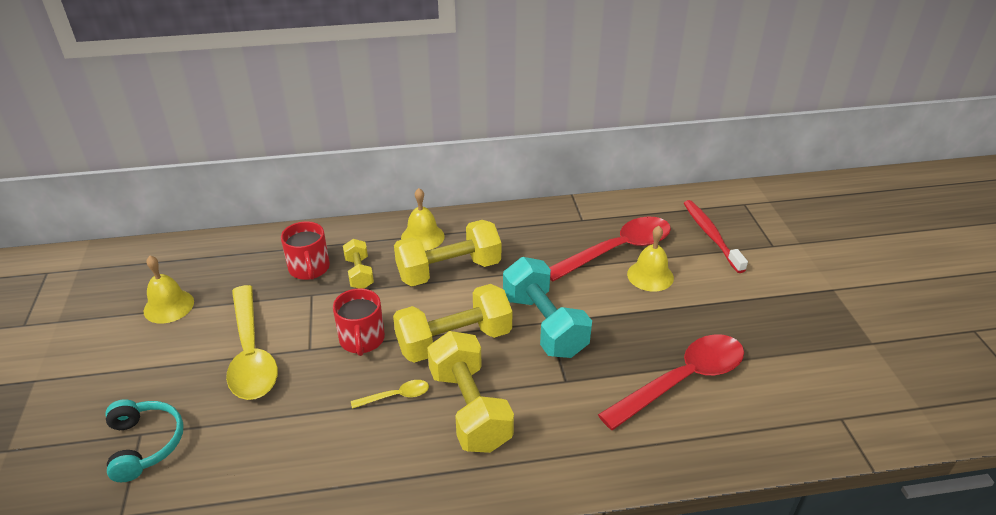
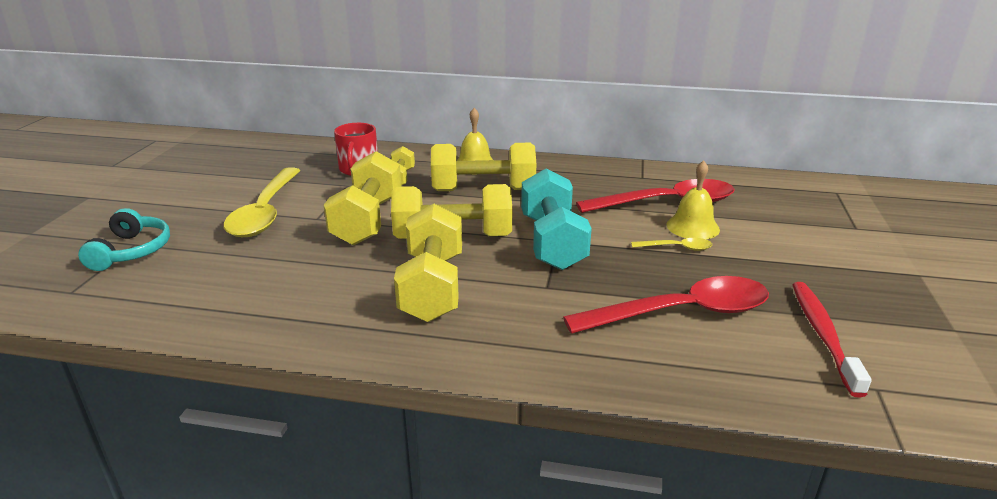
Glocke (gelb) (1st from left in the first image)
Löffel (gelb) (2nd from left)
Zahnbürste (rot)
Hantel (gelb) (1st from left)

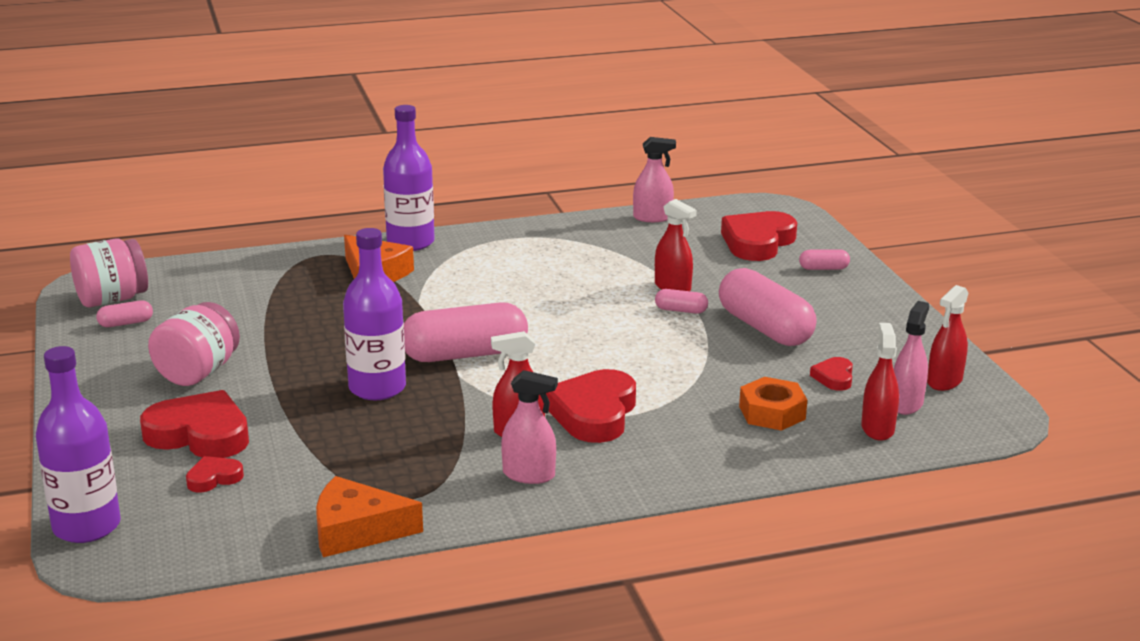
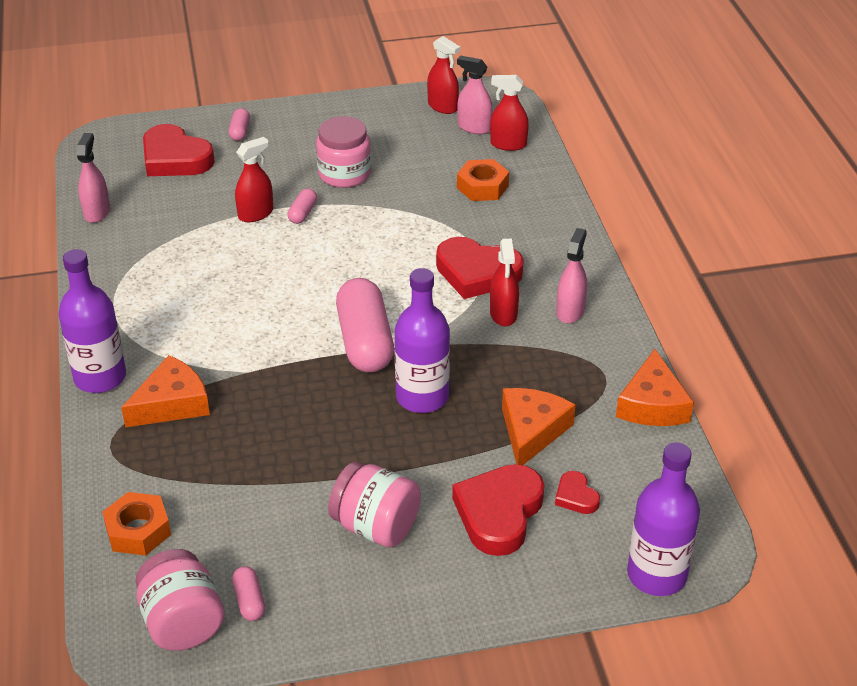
Herz (rot) (5th from left in the first image)
Sechskantmutter (orange) (1st from left)
Käse (orange) (2nd from left)
Einmachglas (rosa) (2nd from left)

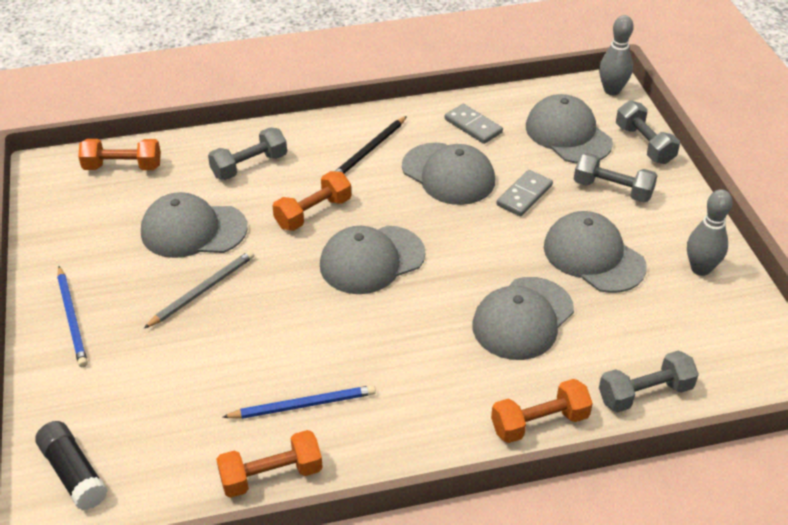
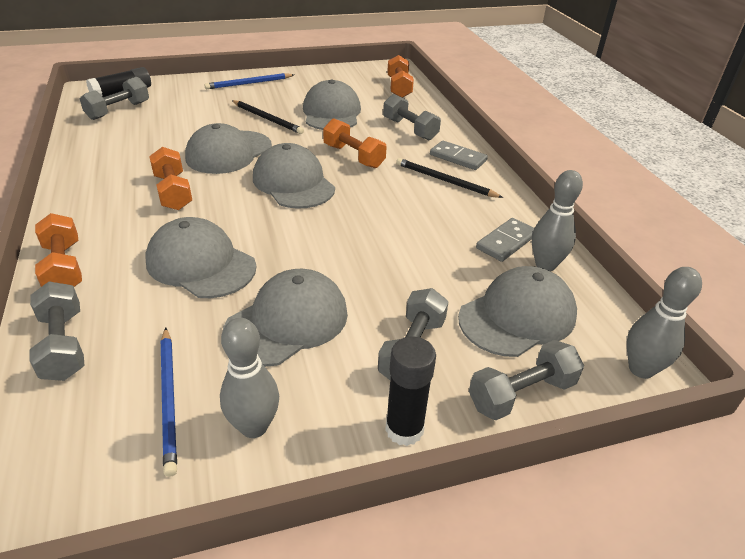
Hantel (grau) (2nd from left)
Klebestift (schwarz) (2nd from left)
Bowlingkegel (grau) (2nd from left)
Hantel (orange) (2nd from left)
Bleistift (blau) (1st from left)
Kappe (grau) (2nd from left)
Dominostein (grau) (1st from left)
Bleistift (schwarz) (1st from left)

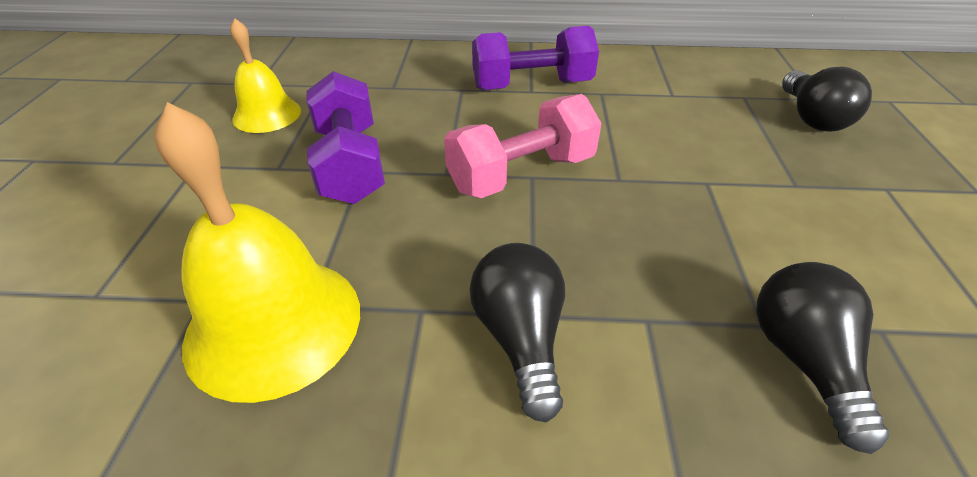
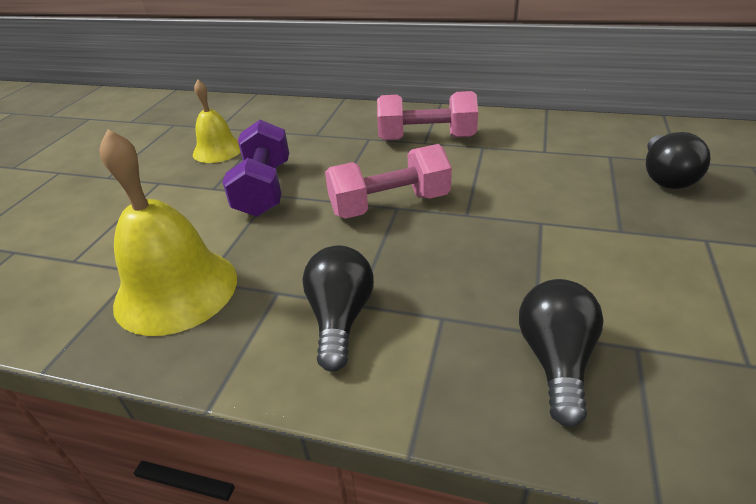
Hantel (rosa) (2nd from left)

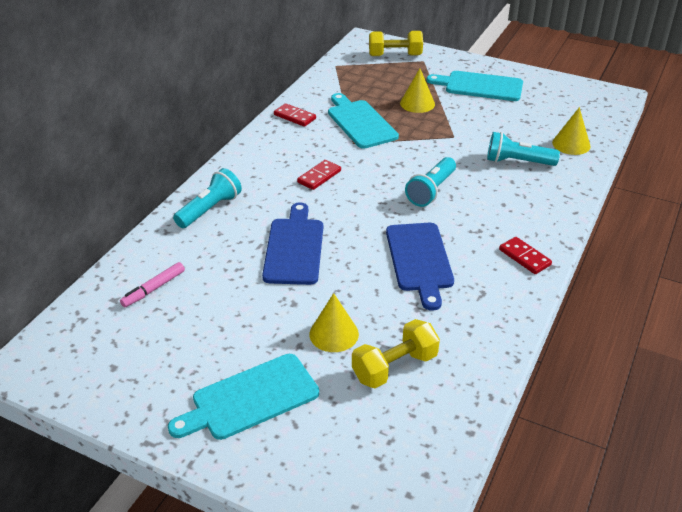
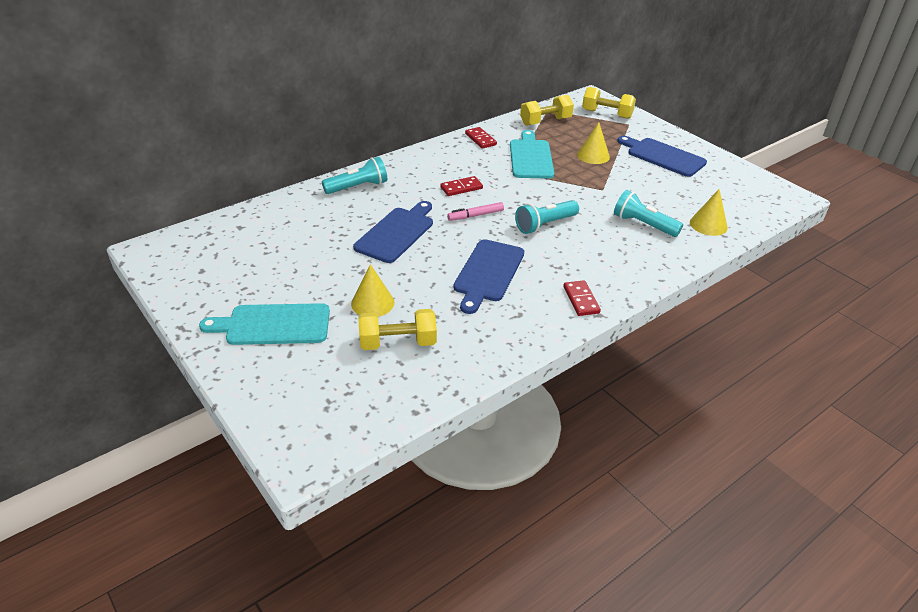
Hantel (gelb) (2nd from left)
Filzstift (rosa)
Schneidebrett (blau) (3rd from left)

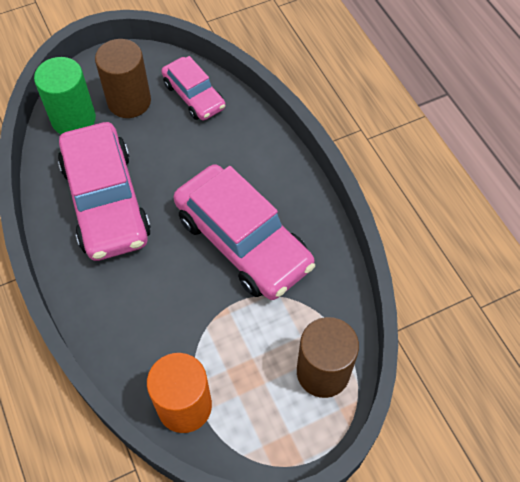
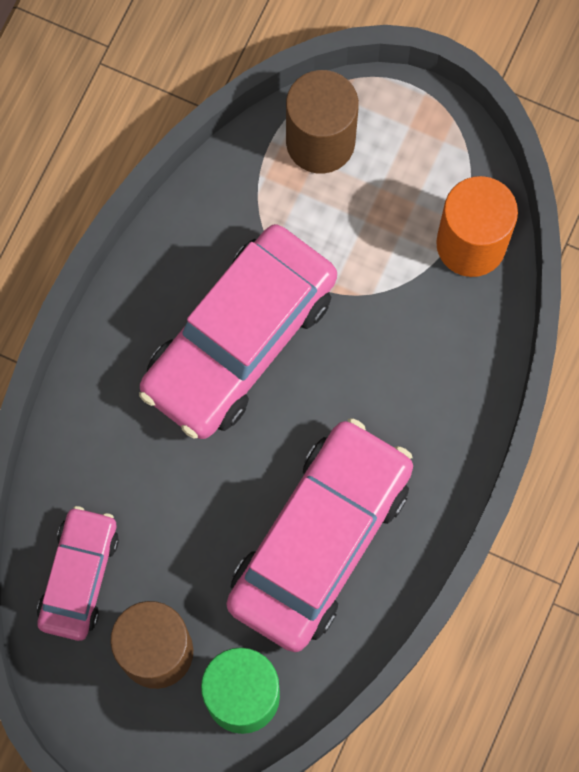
Auto (rosa) (2nd from left)

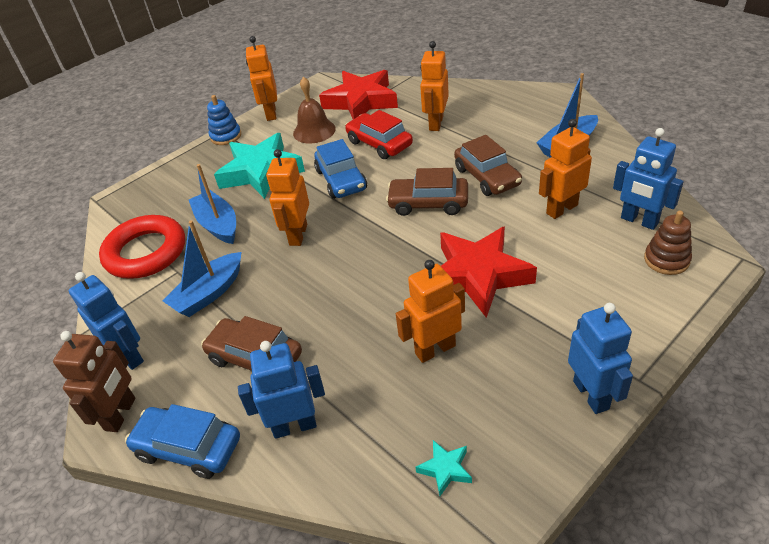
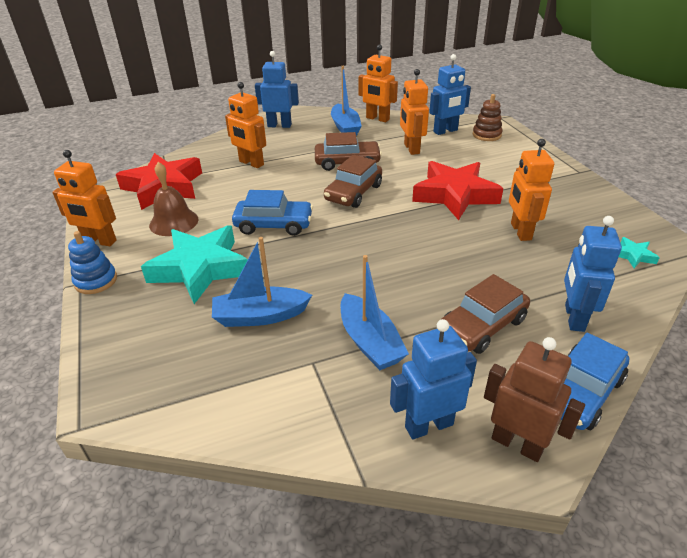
Ring (rot)
Auto (rot)
Roboter (orange) (3rd from left)
Roboter (blau) (1st from left)

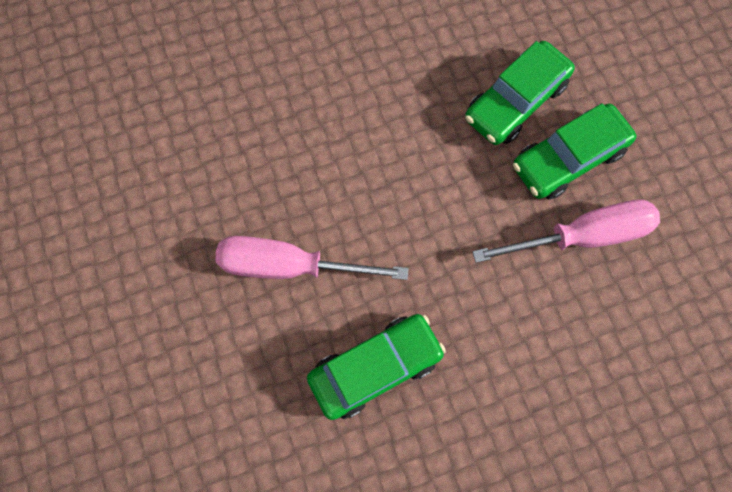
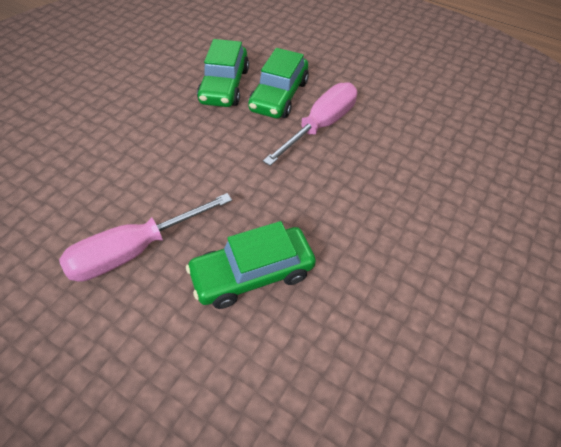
Auto (grün) (2nd from left)

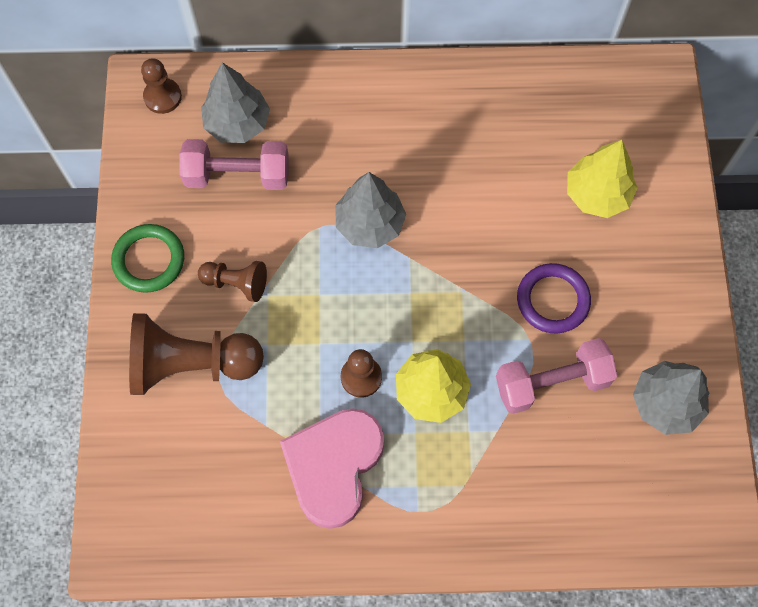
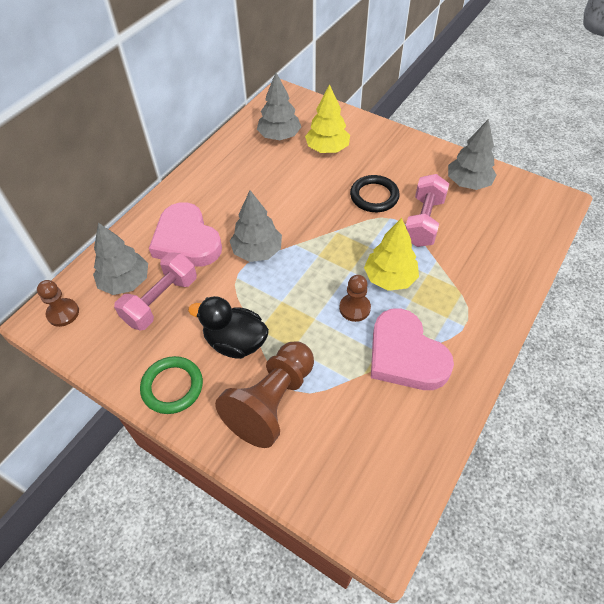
Herz (rosa) (1st from left)
Baum (grau) (3rd from left)
Ente (schwarz)
Ring (schwarz)

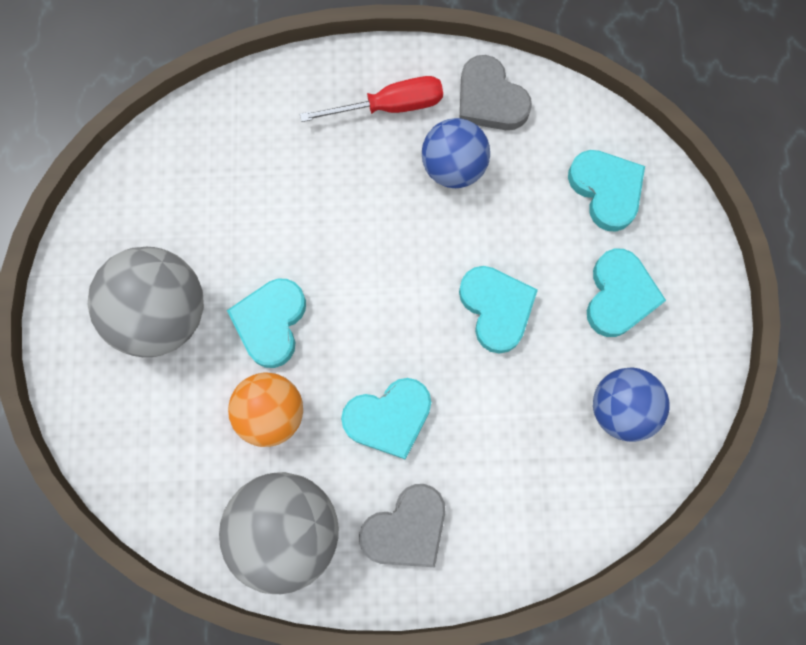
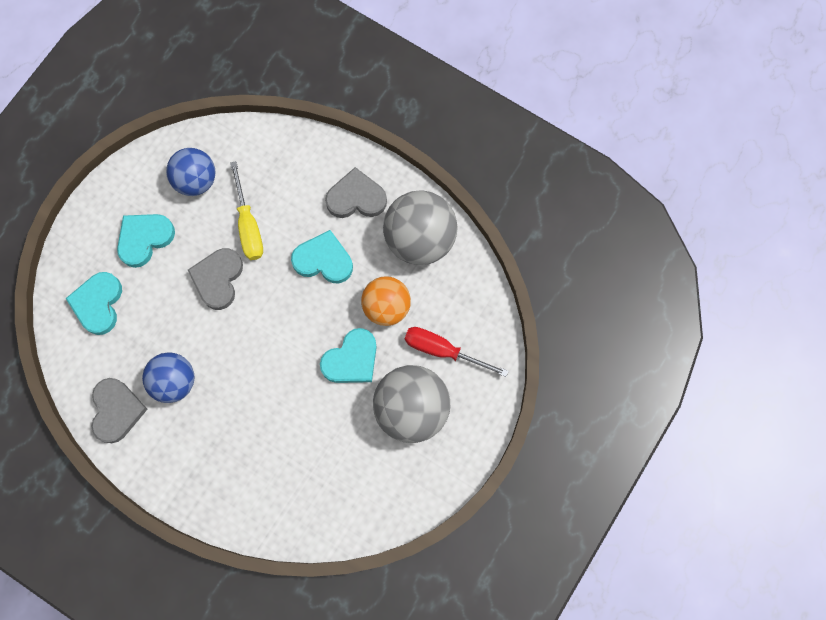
Schraubenzieher (gelb)
Schraubenzieher (rot)
Herz (grau) (2nd from left)

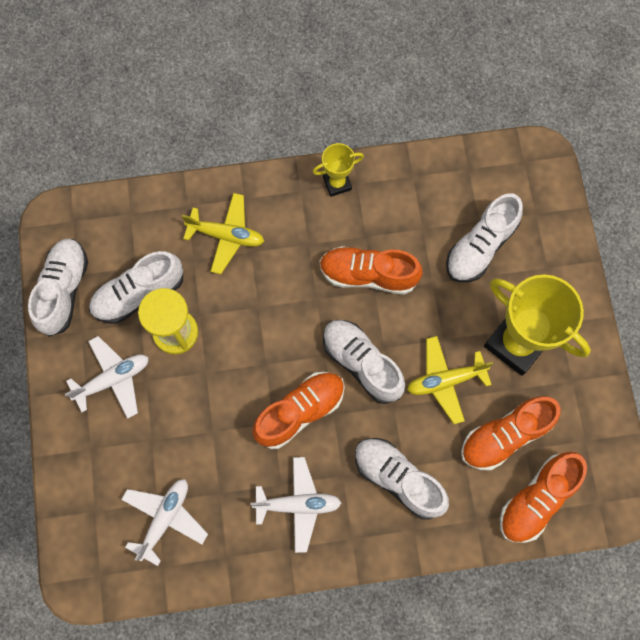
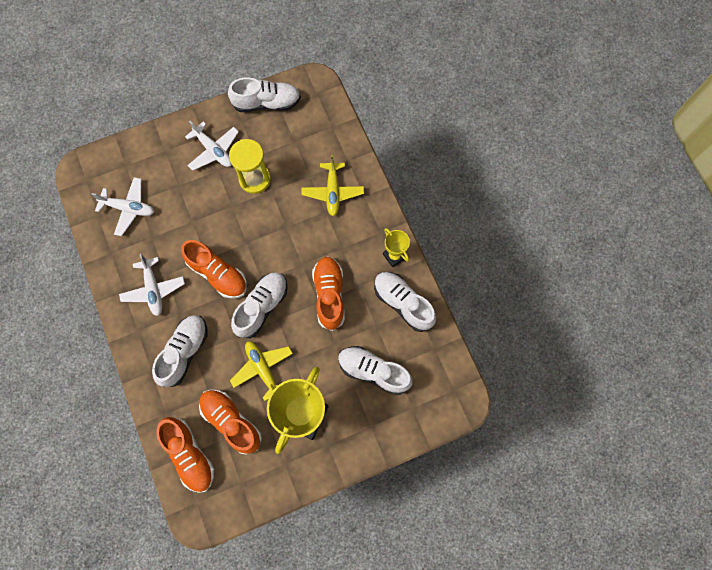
Schuh (weiß) (5th from left)
Schuh (orange) (1st from left)

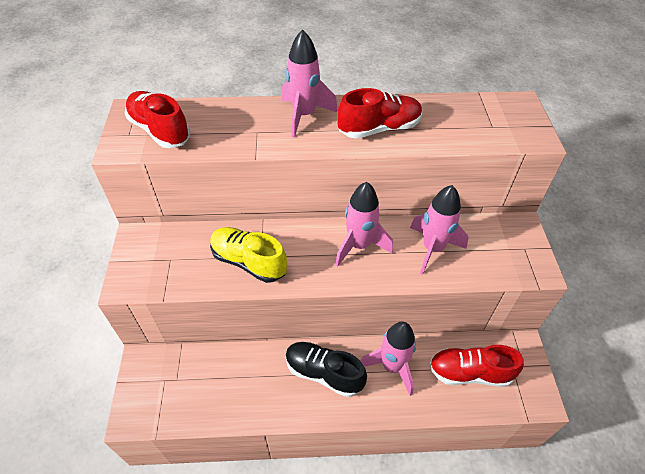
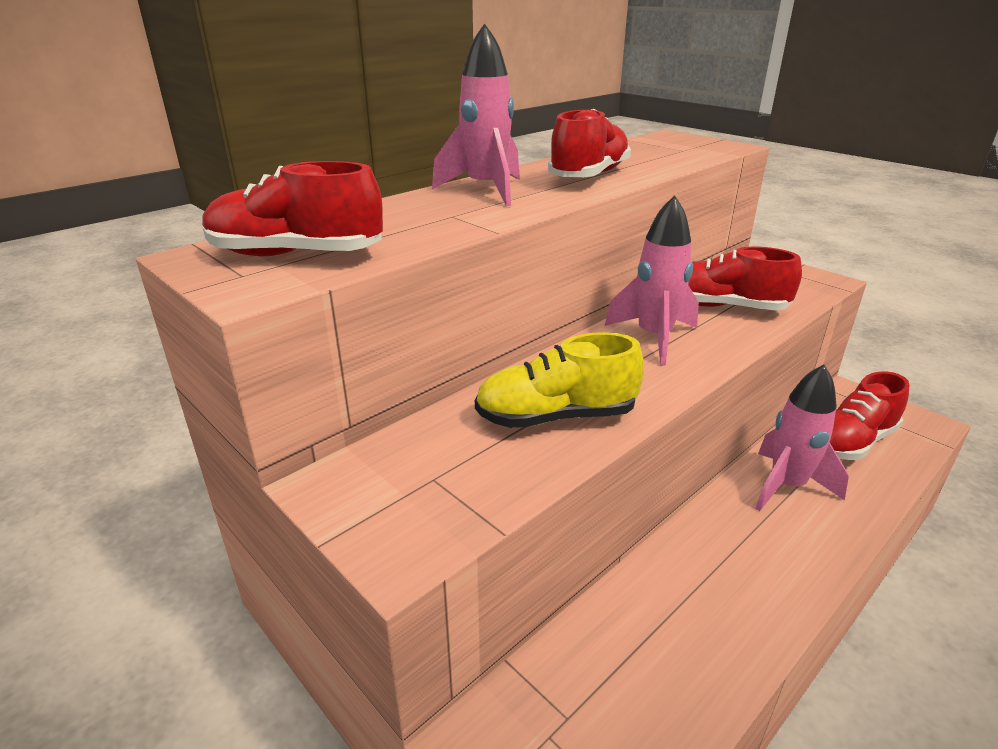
Schuh (schwarz)
Schuh (rot) (3rd from left)

